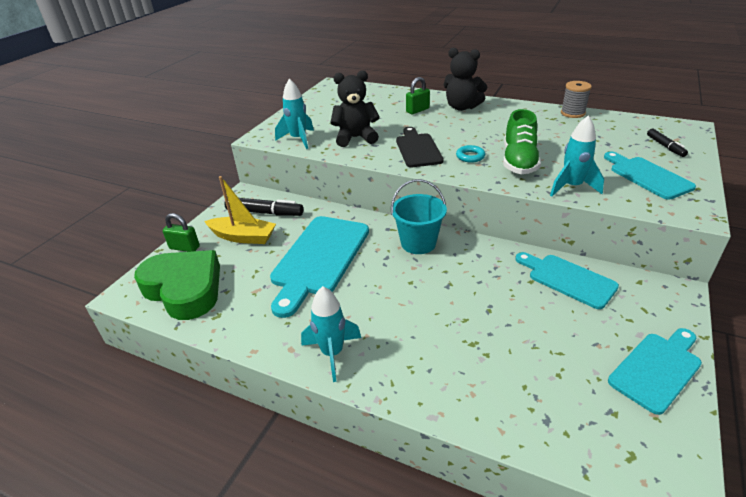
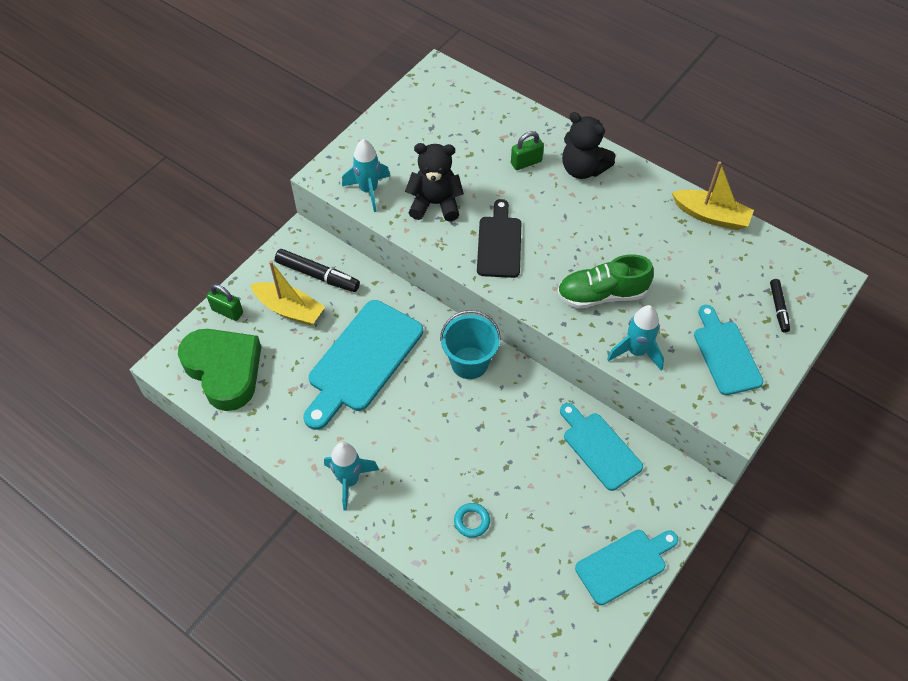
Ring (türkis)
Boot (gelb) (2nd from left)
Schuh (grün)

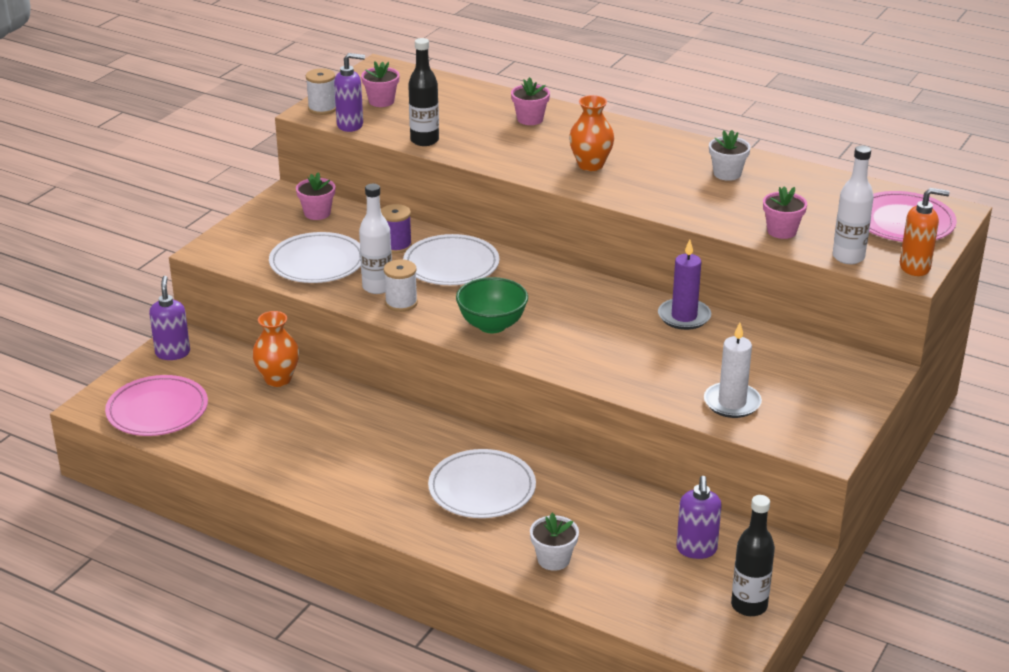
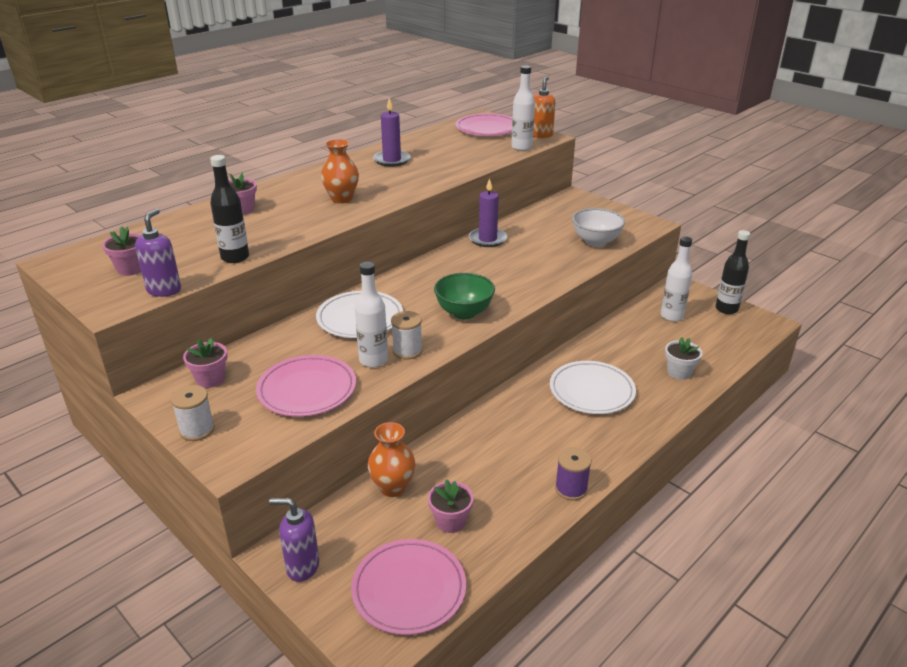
Garnrolle (weiß) (1st from left)
Garnrolle (lila)
Blumentopf (rosa) (4th from left)
Flasche (weiß) (3rd from left)
Schüssel (weiß)
Kerze (lila) (1st from left)
Teller (rosa) (1st from left)

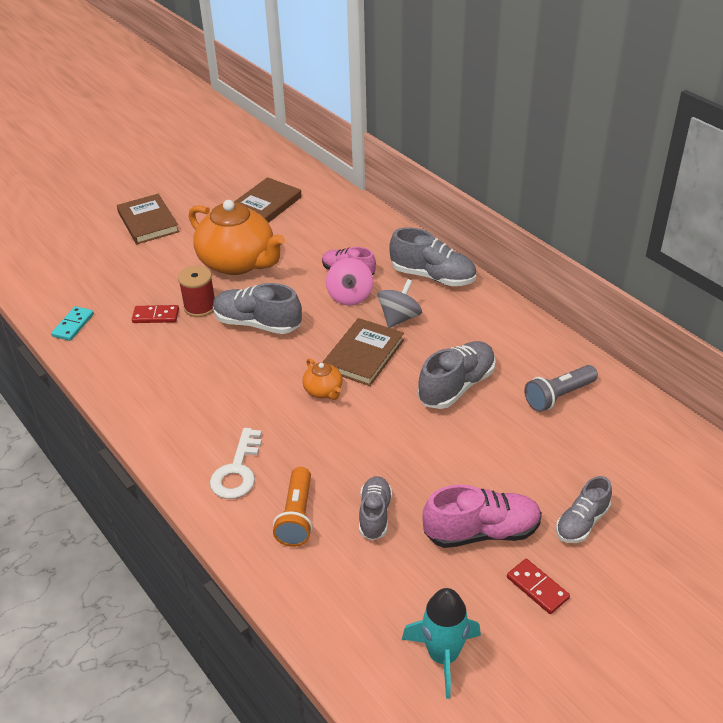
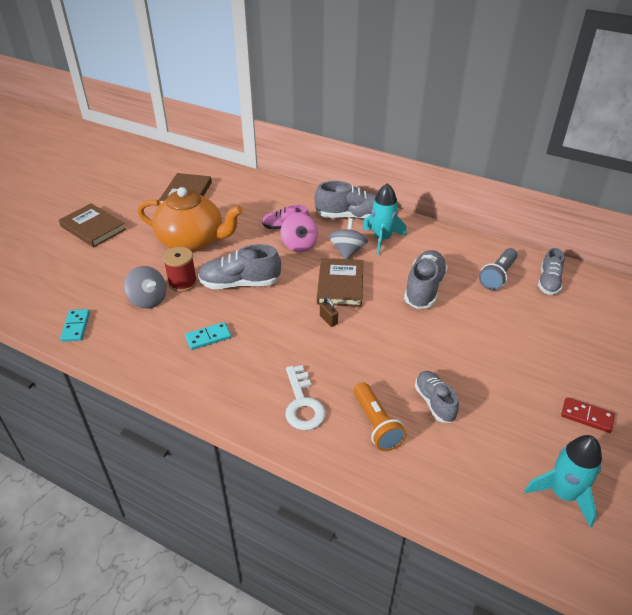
Schuh (rosa) (2nd from left in the first image)
Dominostein (türkis) (2nd from left)
Rakete (türkis) (1st from left)
Schuh (grau) (5th from left)
Kreisel (grau) (1st from left)
Vorhängeschloss (braun)

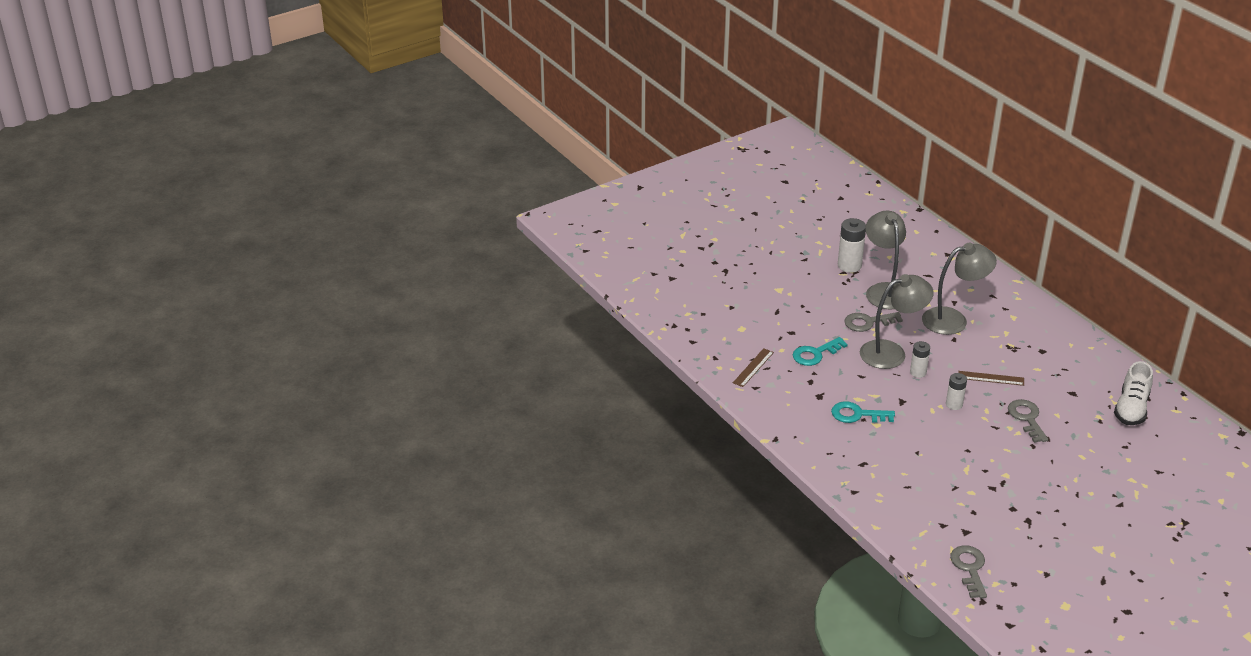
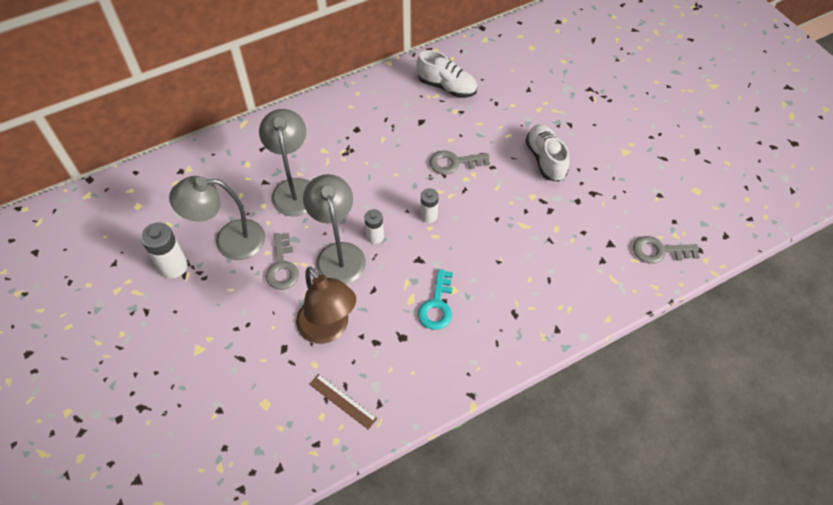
Lineal (braun) (2nd from left in the first image)
Schuh (weiß) (2nd from left)
Lampe (braun)

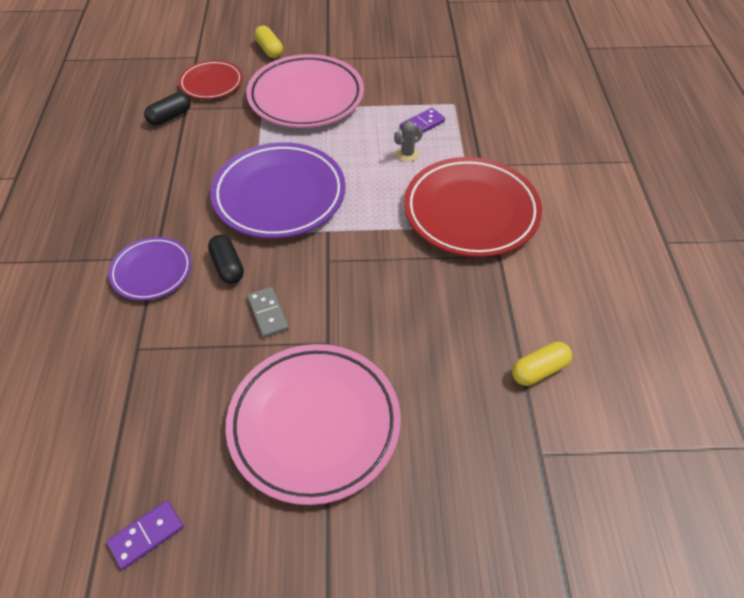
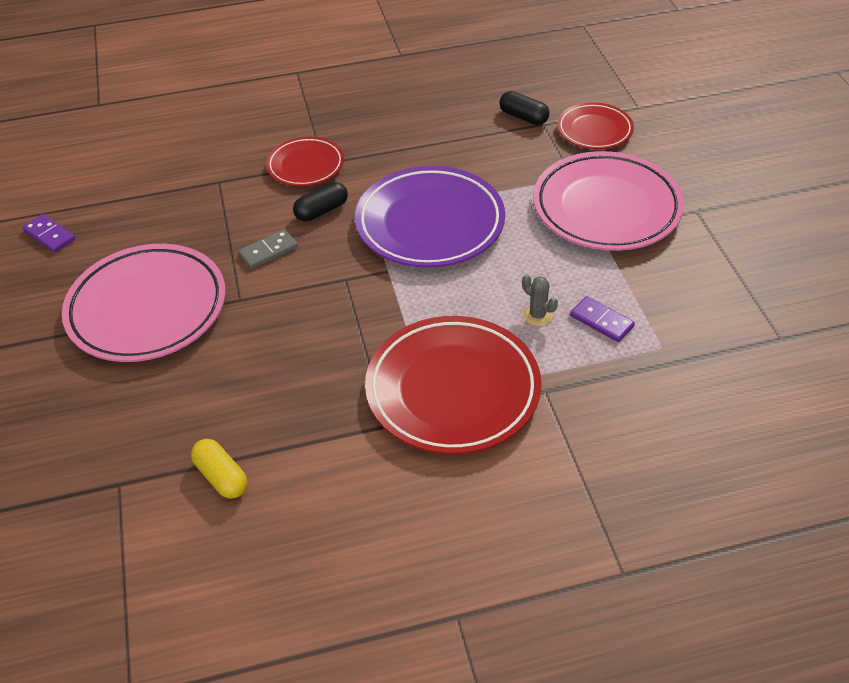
Kapsel (gelb) (1st from left in the first image)
Teller (rot) (1st from left)

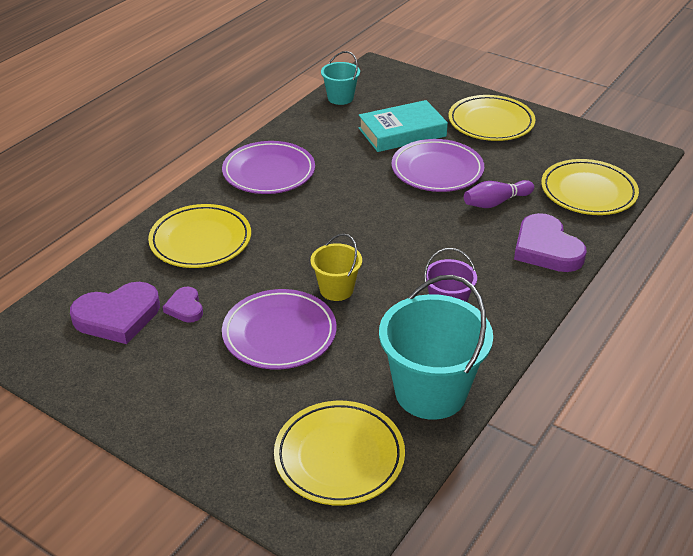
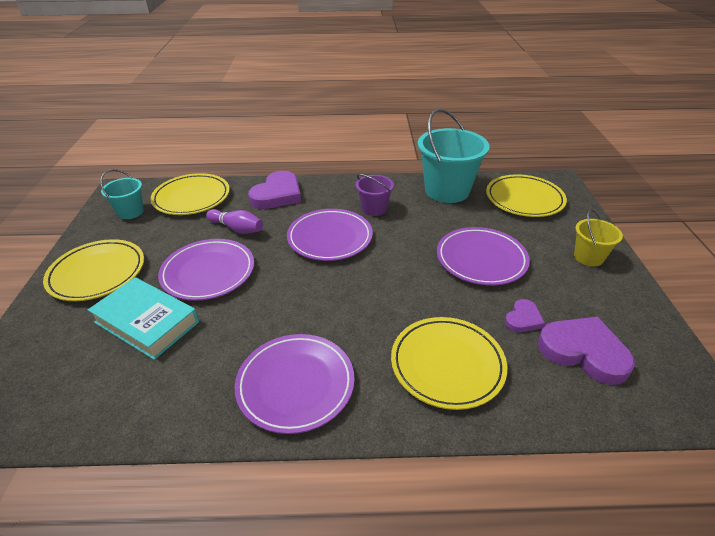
Teller (lila) (3rd from left)
Eimer (gelb)
Eimer (türkis) (1st from left)

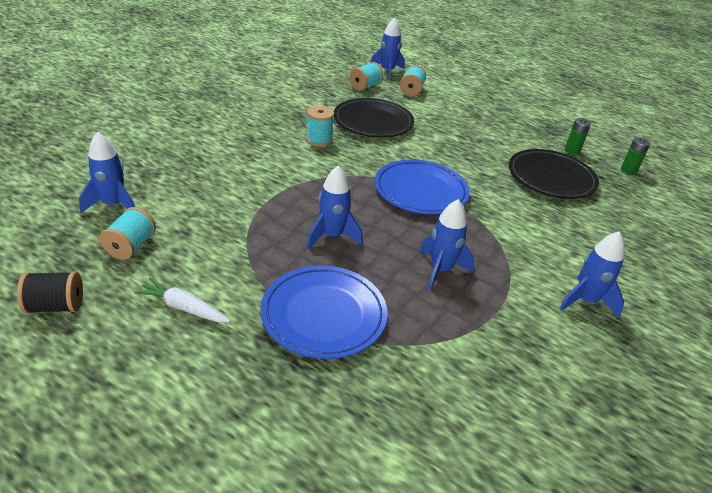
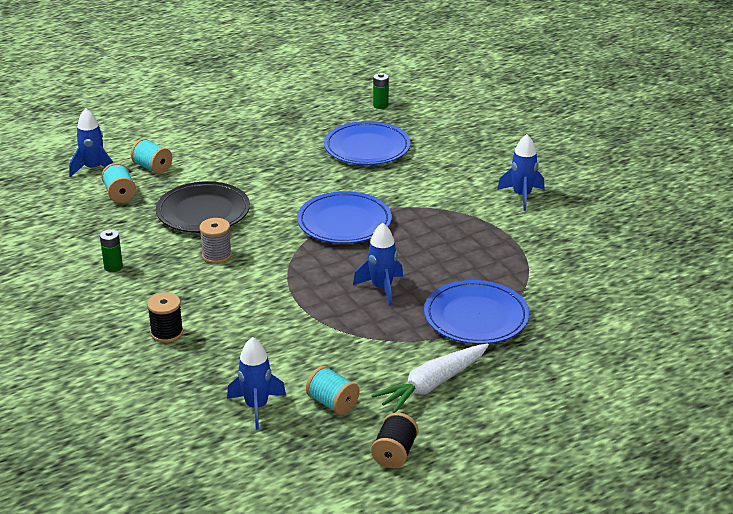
Rakete (blau) (4th from left in the first image)
Garnrolle (schwarz) (1st from left)
Batterie (grün) (1st from left)
Garnrolle (grau)
Teller (blau) (2nd from left)
Karotte (weiß)

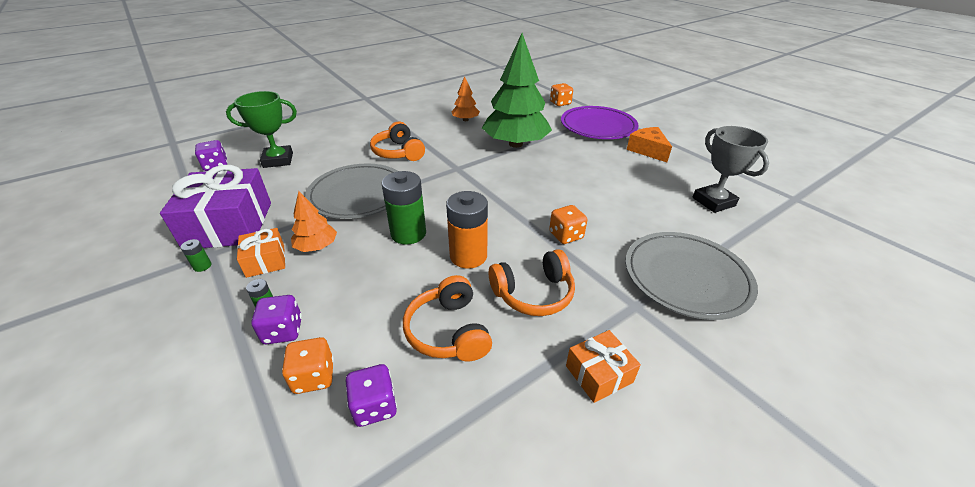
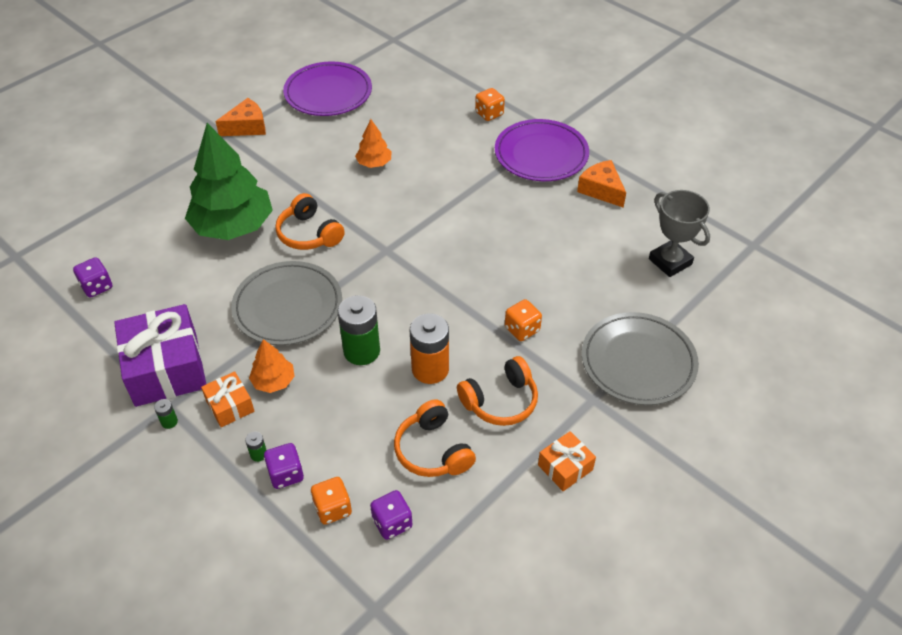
Pokal (grün)
Käse (orange) (1st from left)
Teller (lila) (1st from left)
Baum (grün)

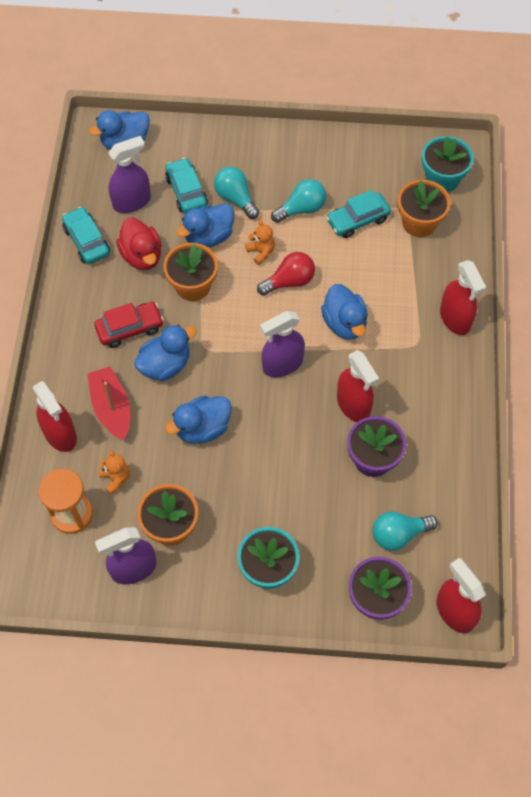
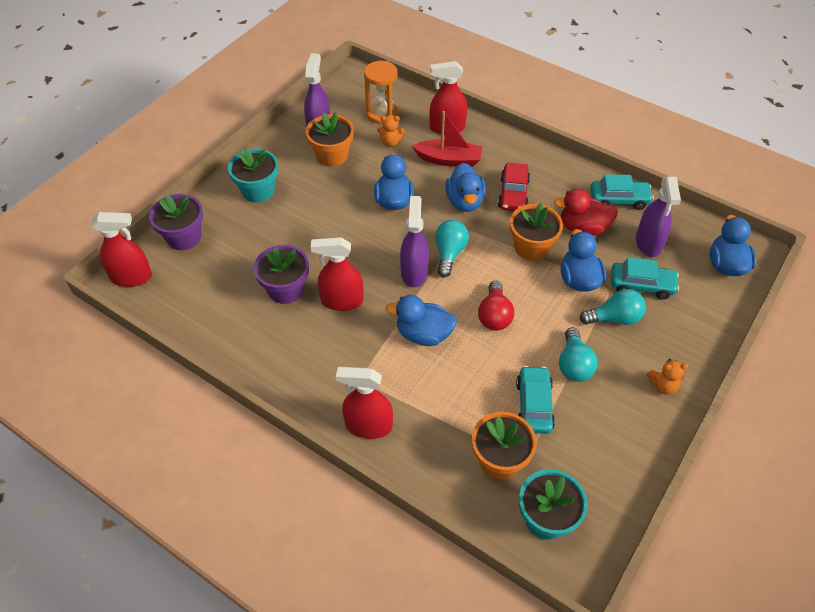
Teddybär (orange) (2nd from left)
Glühbirne (türkis) (1st from left)

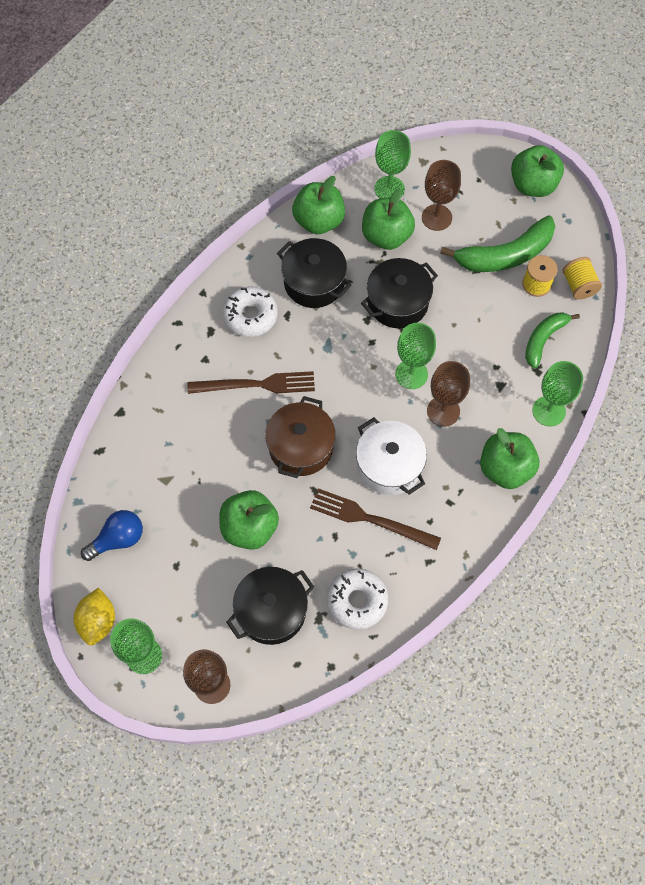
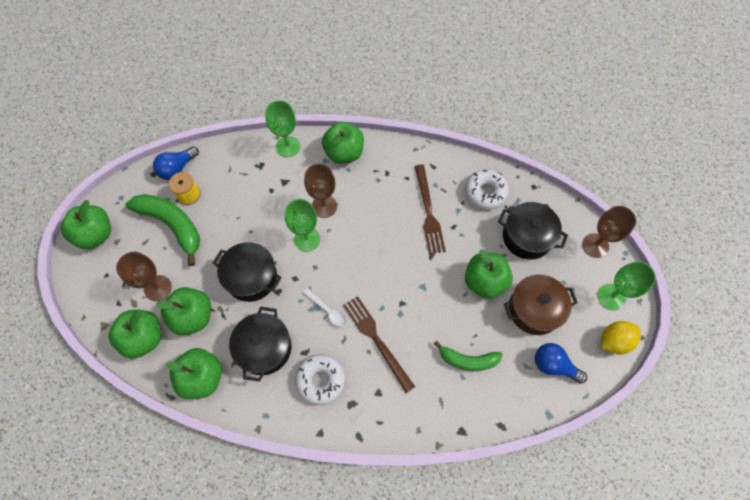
Kochtopf (weiß)
Löffel (weiß)
Kochtopf (braun)
Banane (grün) (2nd from left)
Apfel (grün) (2nd from left)
Glühbirne (blau) (1st from left)

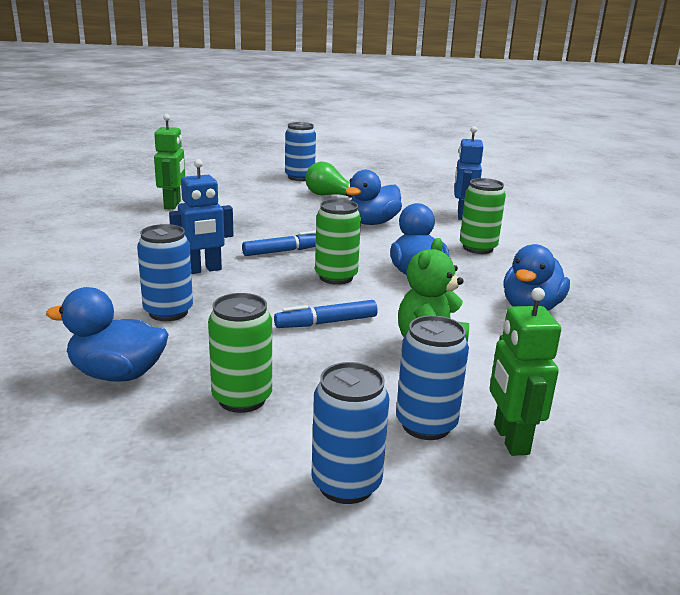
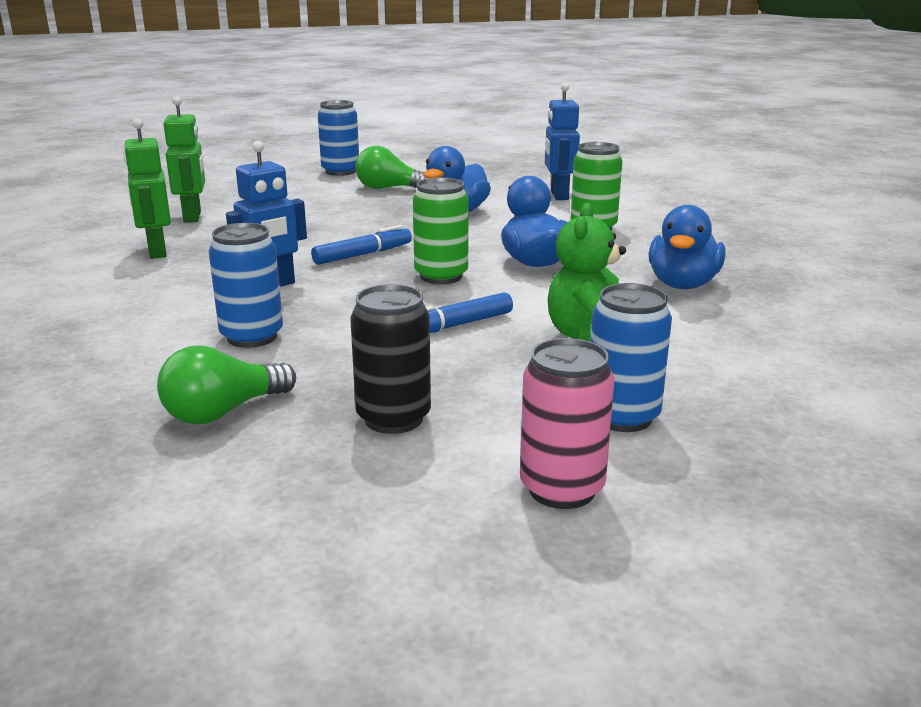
Roboter (grün) (1st from left)
Glühbirne (grün) (1st from left)
Dose (schwarz)
Dose (rosa)

